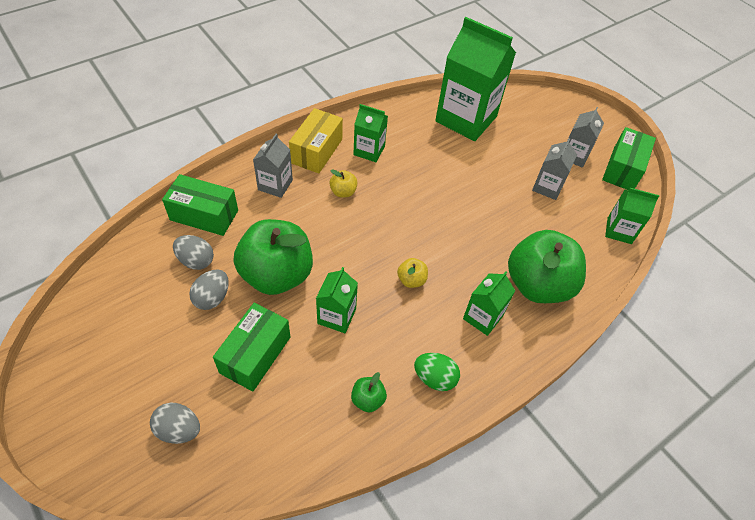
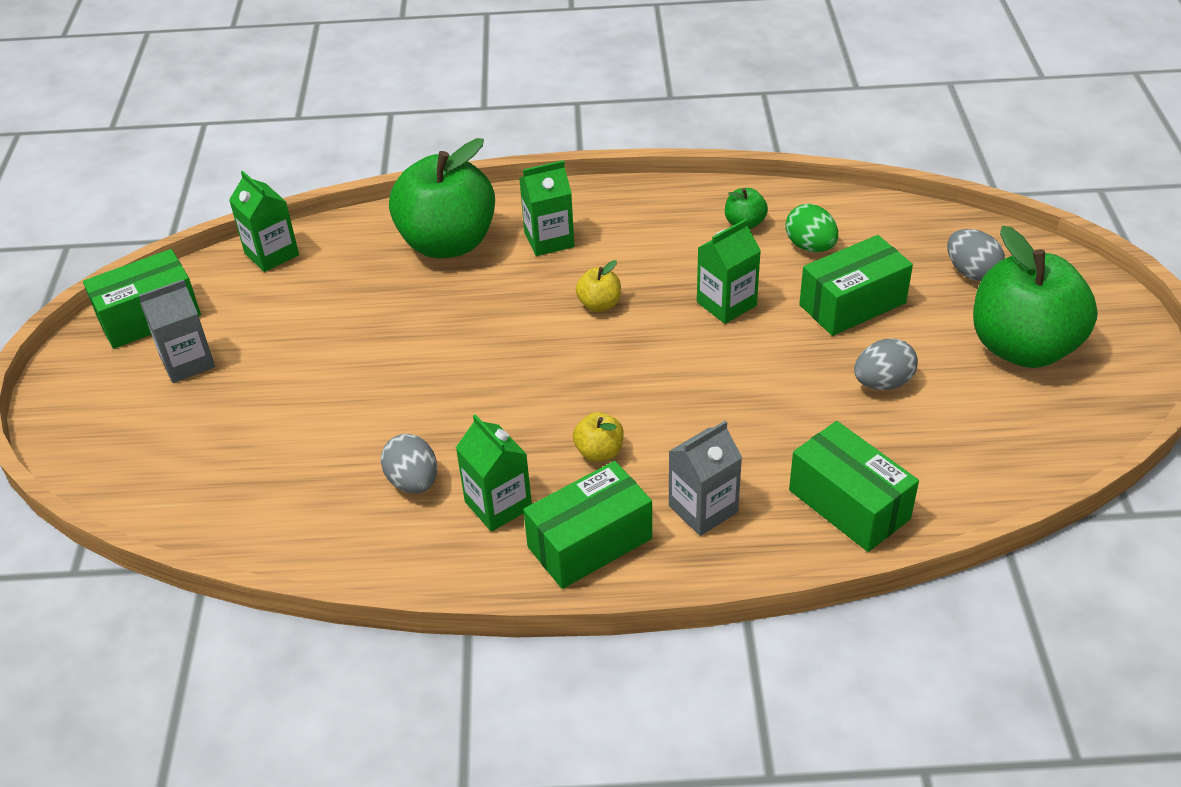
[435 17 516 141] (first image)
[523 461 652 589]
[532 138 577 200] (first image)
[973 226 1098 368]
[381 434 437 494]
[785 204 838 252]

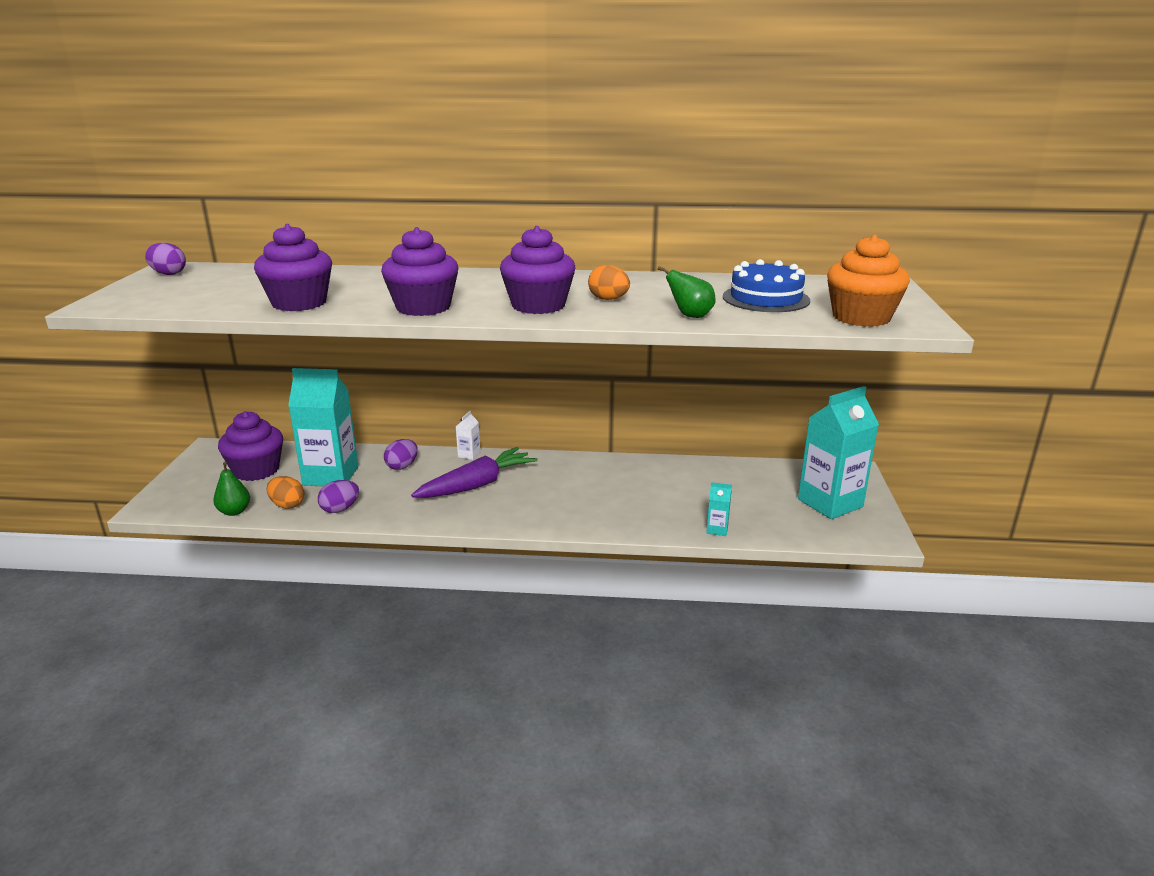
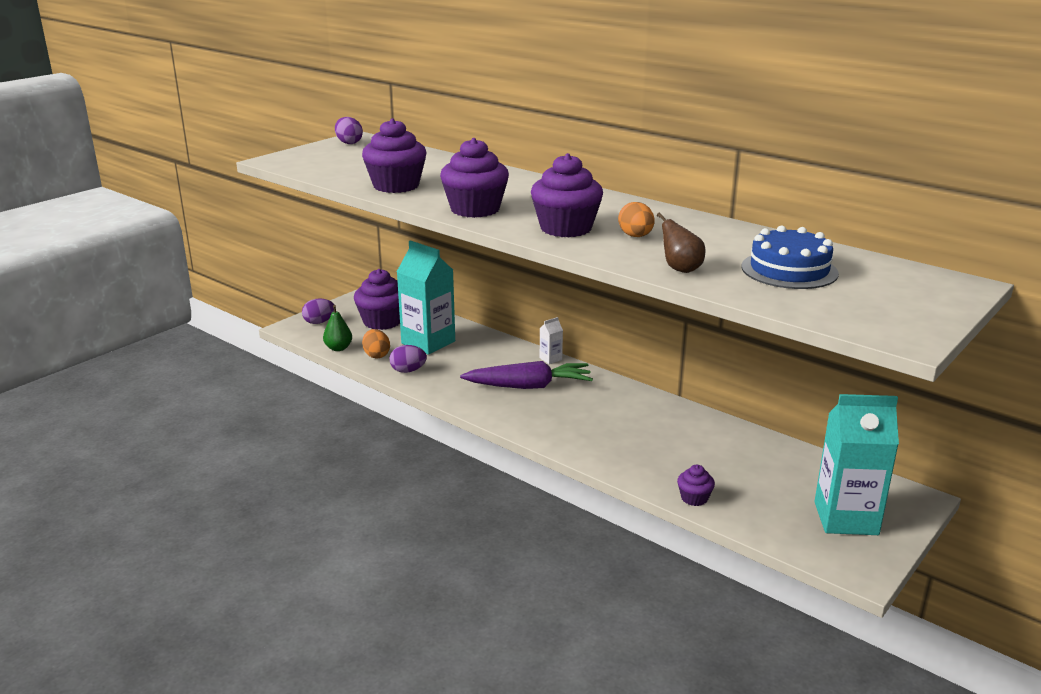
[827 235 910 327] (first image)
[657 213 705 273]
[302 298 335 324]
[677 465 715 506]

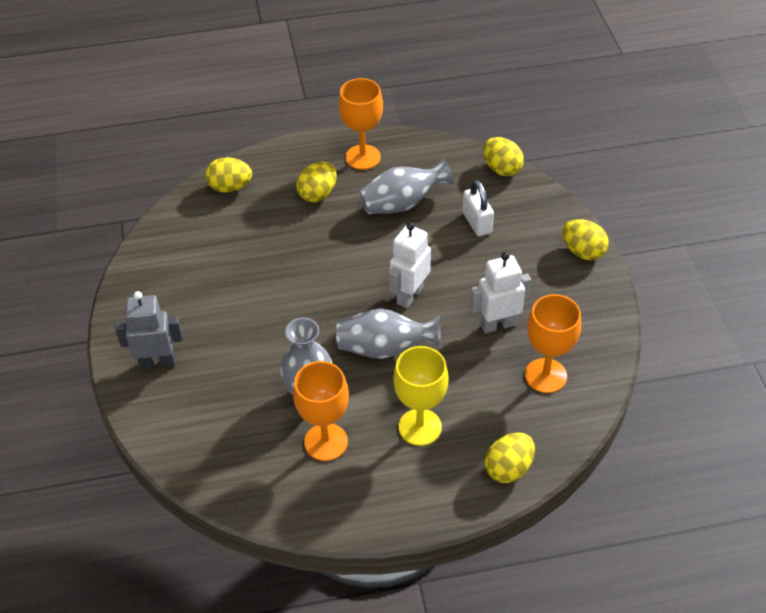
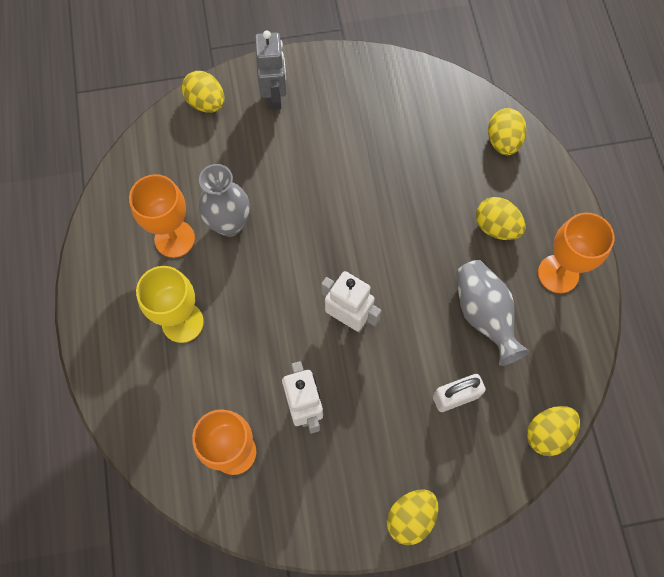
[336 309 441 359] (first image)
[182 71 224 113]

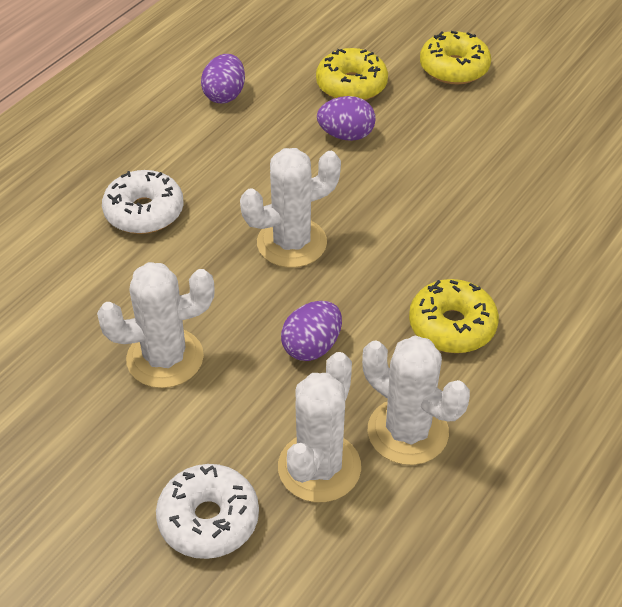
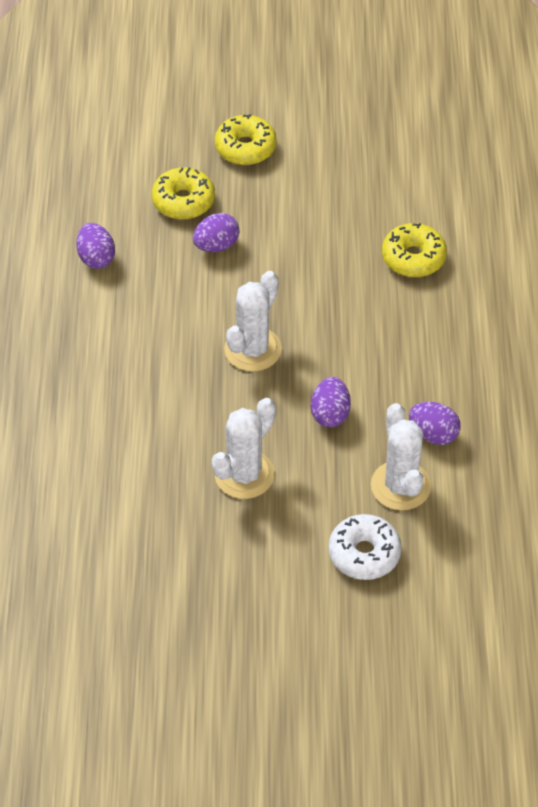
[102 170 184 234] (first image)
[382 223 447 277]
[409 402 461 445]

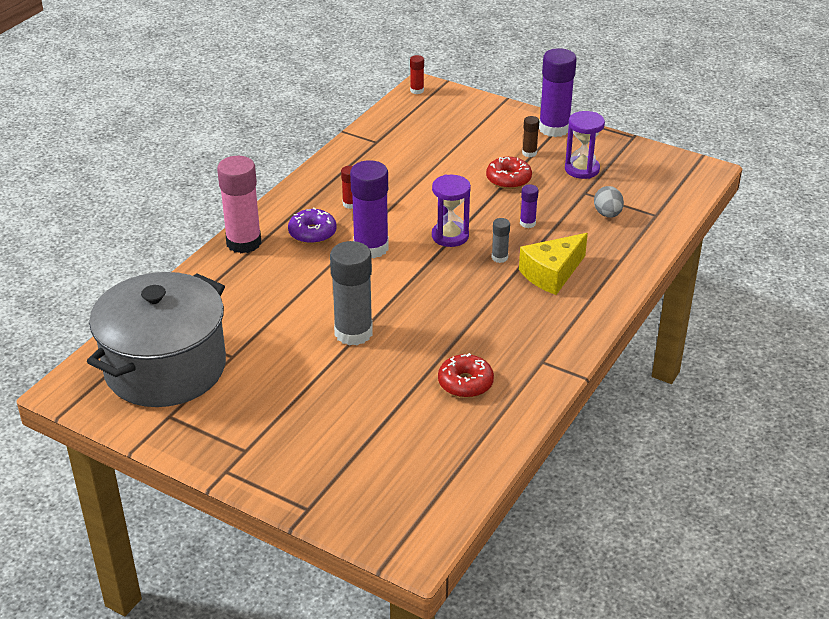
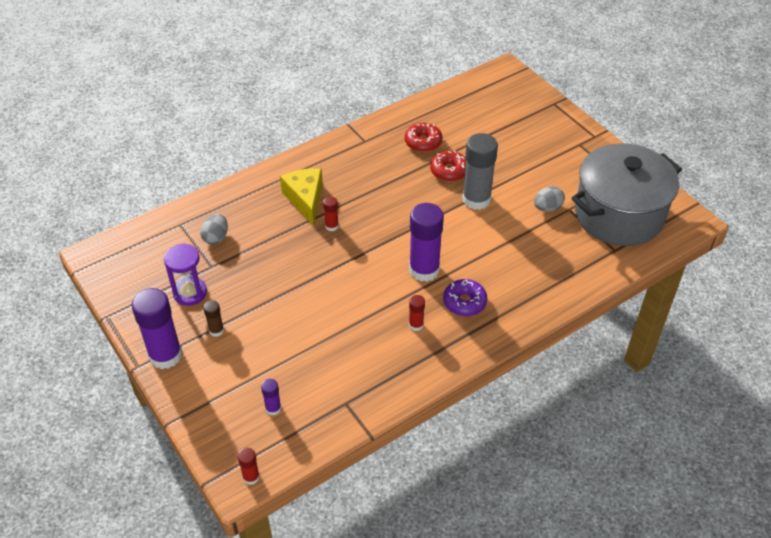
[217 156 262 253] (first image)
[430 150 466 182]
[432 175 471 247] (first image)
[261 379 281 415]
[323 196 339 231]
[280 168 323 226]
[534 186 565 212]

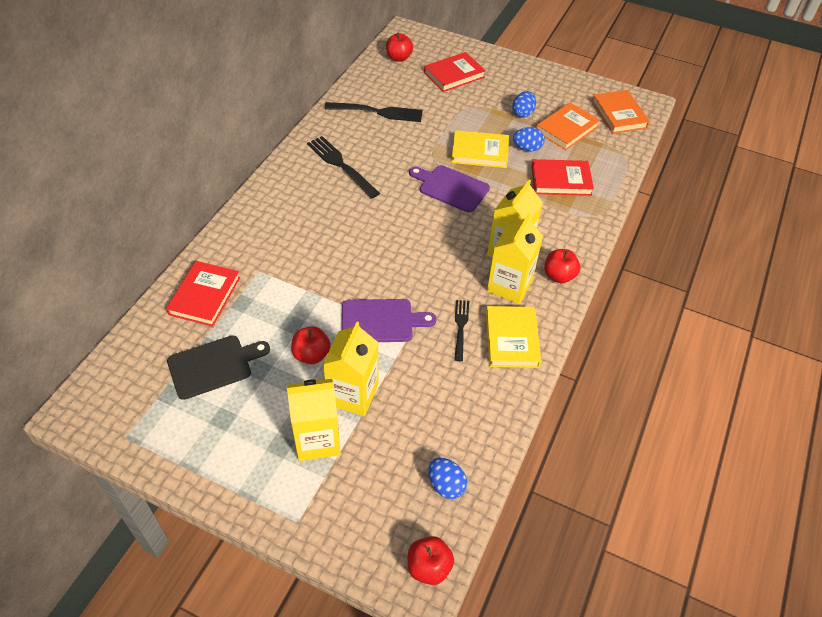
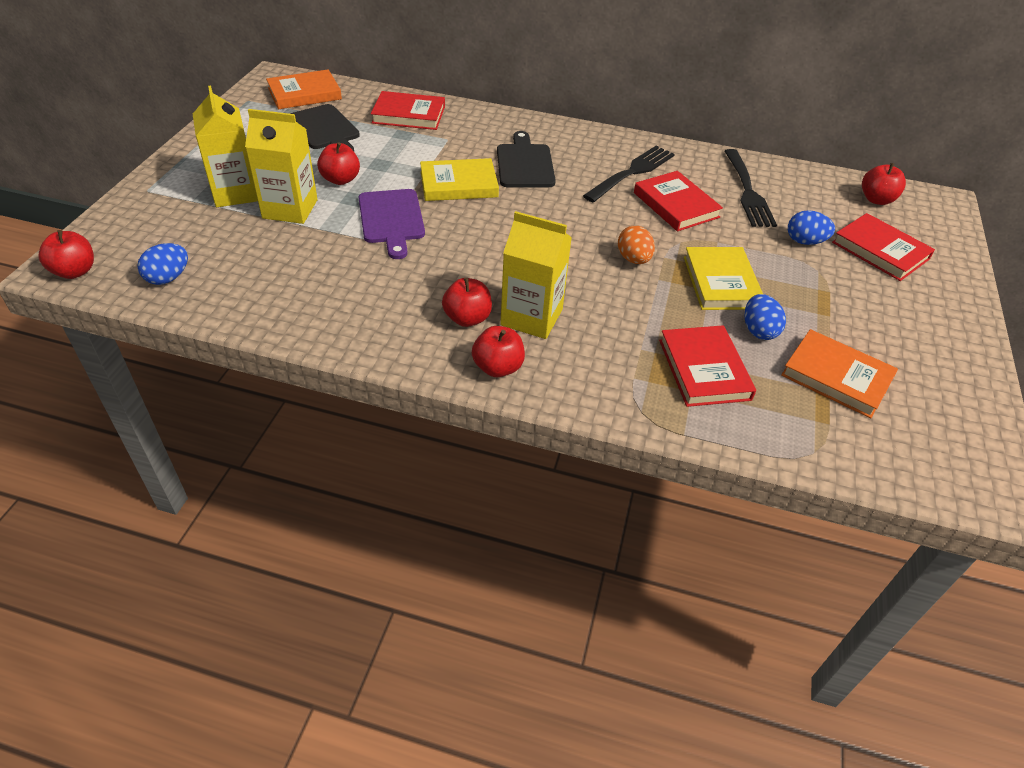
[266 69 342 109]
[788 210 835 245]
[618 226 655 264]
[442 278 492 327]
[454 300 469 361] (first image)
[420 158 499 201]
[497 131 556 187]
[634 171 723 231]

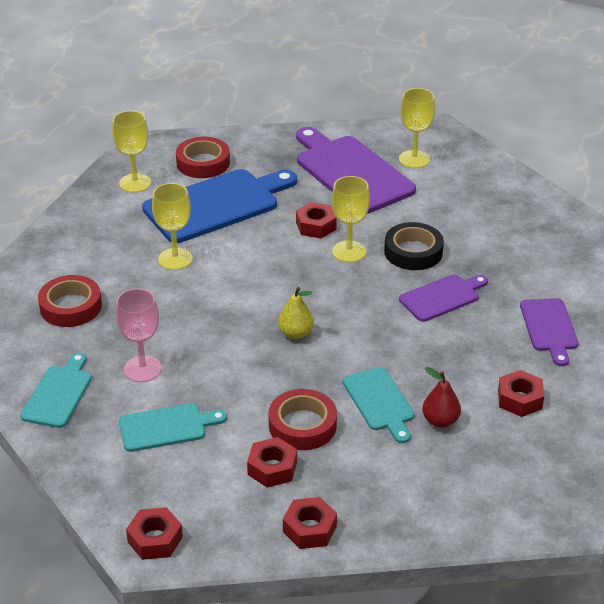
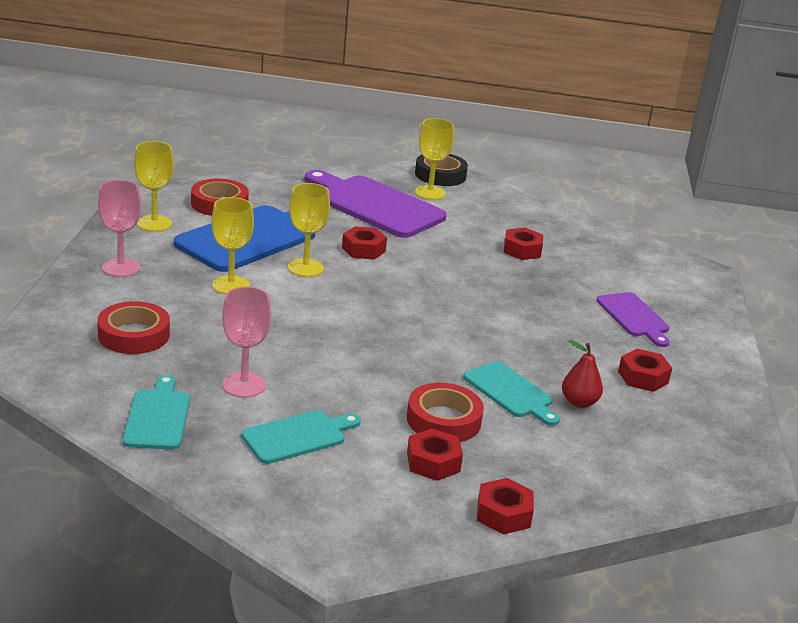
[288 183 330 277]
[415 154 468 186]
[399 274 488 322] (first image)
[278 287 314 339] (first image)
[504 228 543 260]
[98 180 141 277]

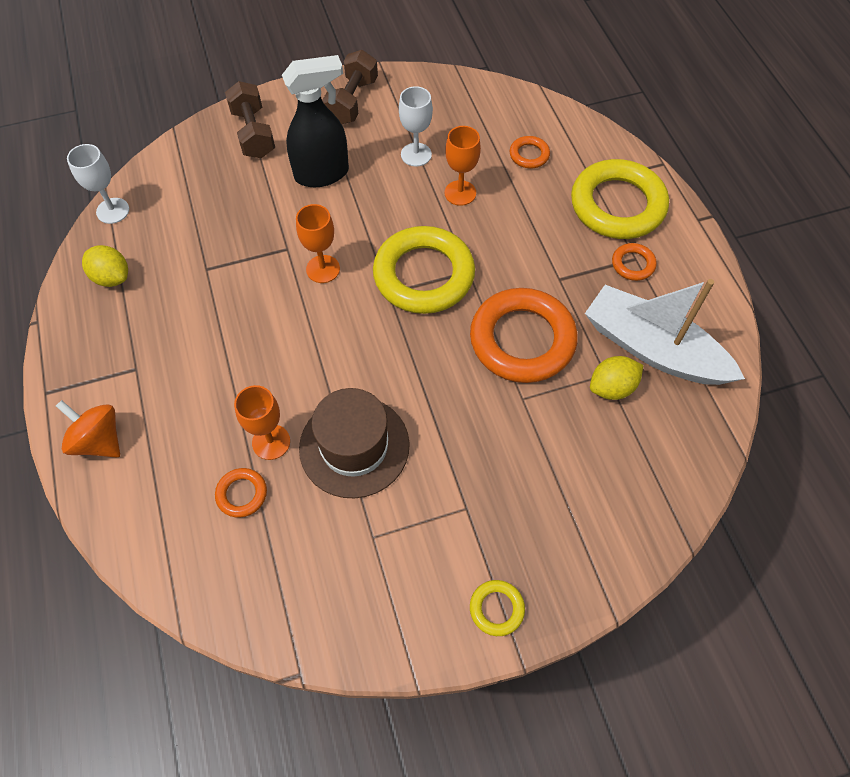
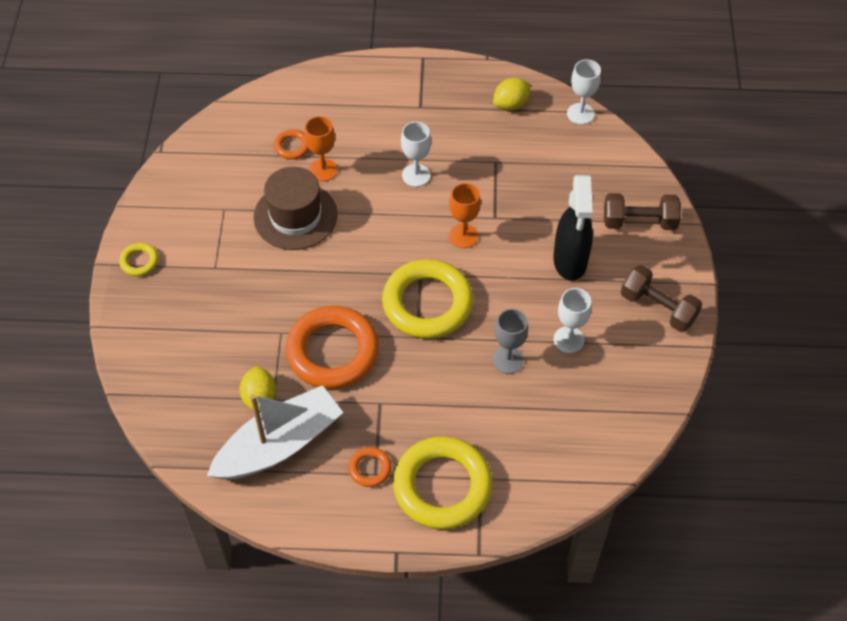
[493 309 528 374]
[510 136 550 168] (first image)
[56 400 120 458] (first image)
[401 122 431 187]

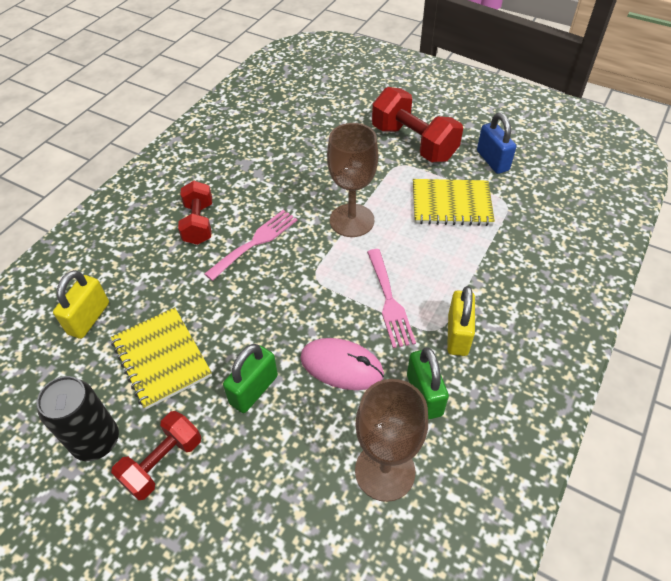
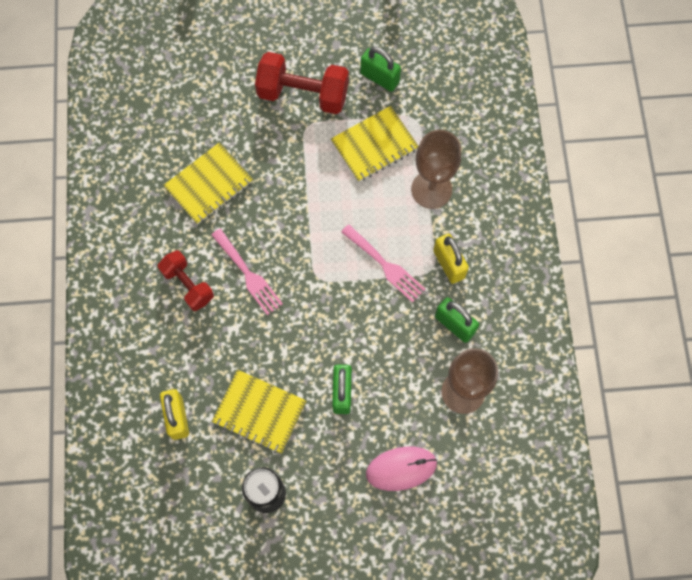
[360 47 401 92]
[411 130 461 209]
[211 228 283 315]
[366 447 437 491]
[111 411 201 500] (first image)
[163 142 253 224]

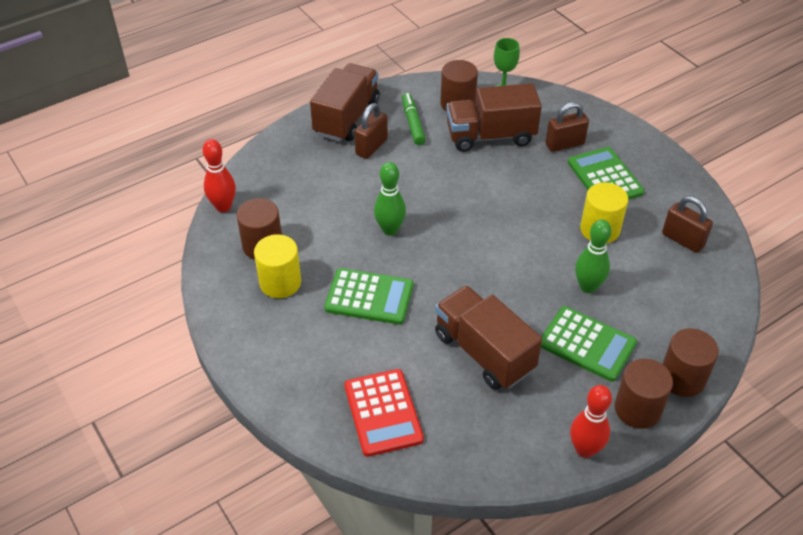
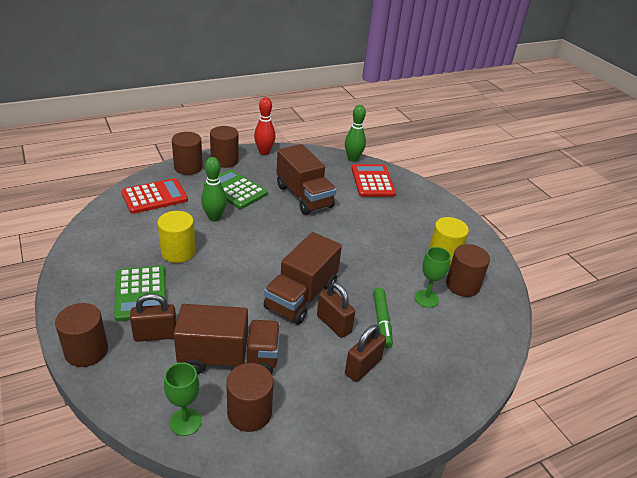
[263 232 342 325]
[373 288 393 348]
[203 139 236 212] (first image)
[345 105 366 162]
[317 282 355 338]
[324 268 413 325] (first image)
[121 178 188 214]
[415 247 451 308]
[55 303 108 367]

